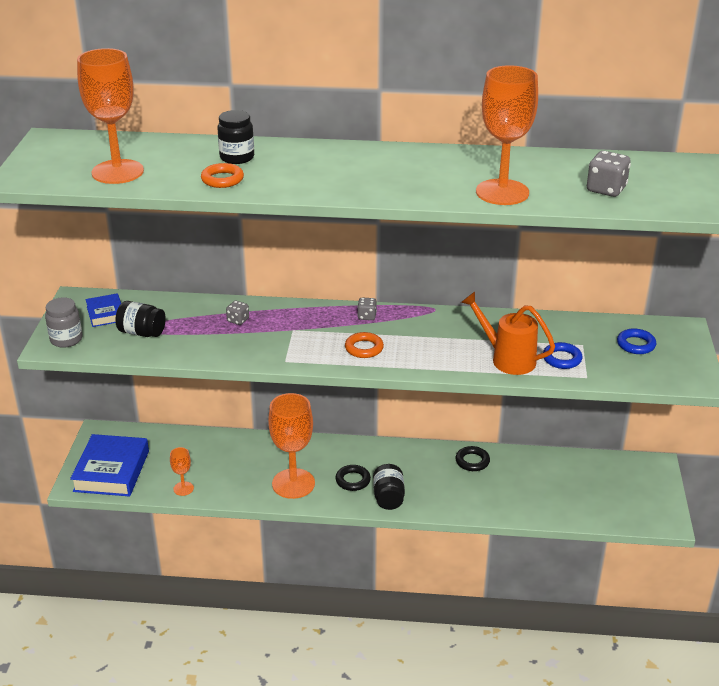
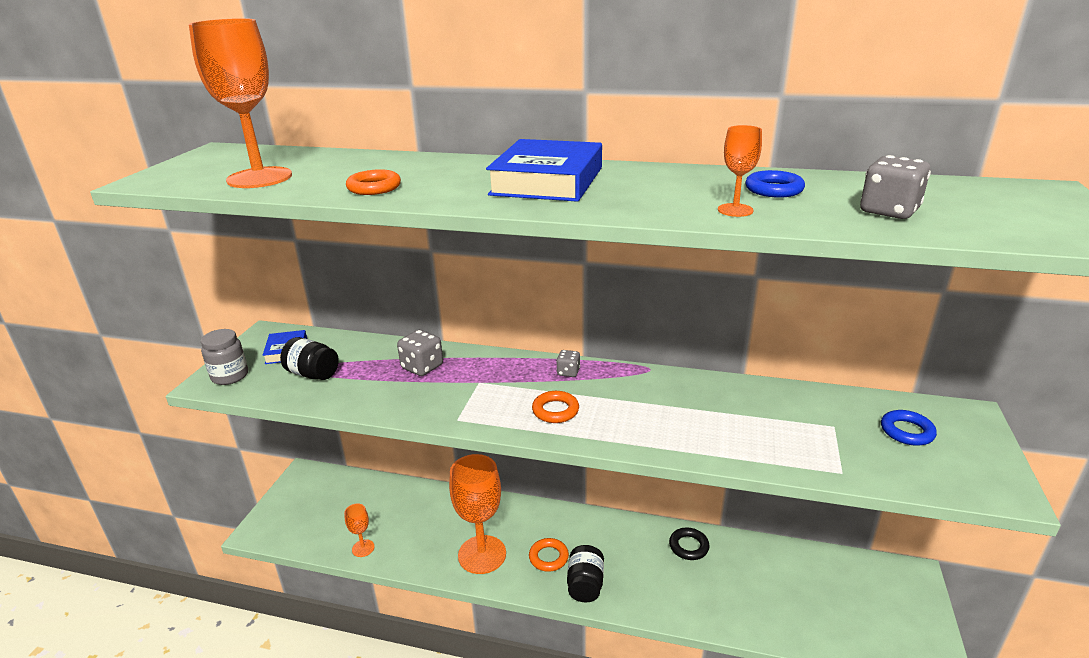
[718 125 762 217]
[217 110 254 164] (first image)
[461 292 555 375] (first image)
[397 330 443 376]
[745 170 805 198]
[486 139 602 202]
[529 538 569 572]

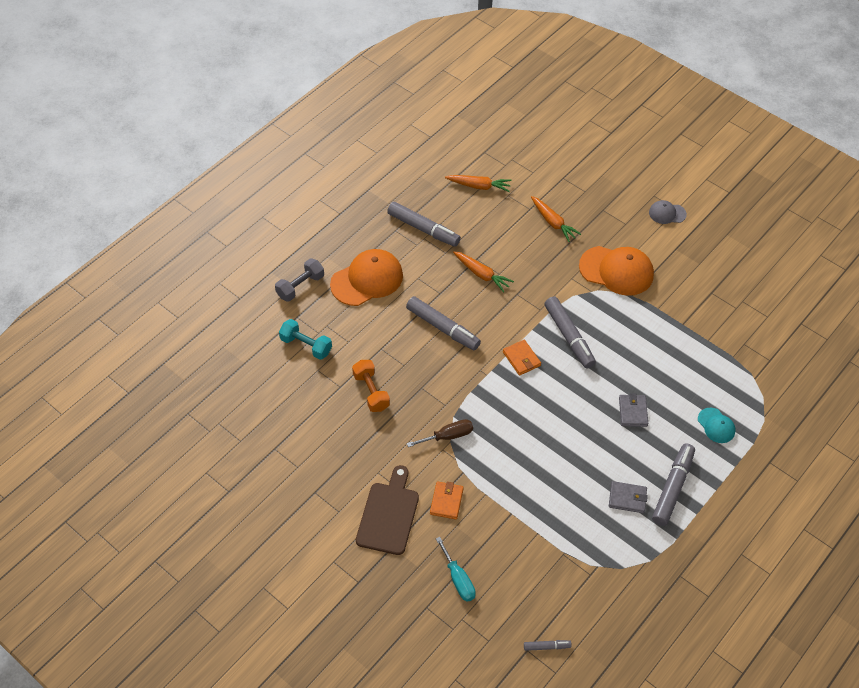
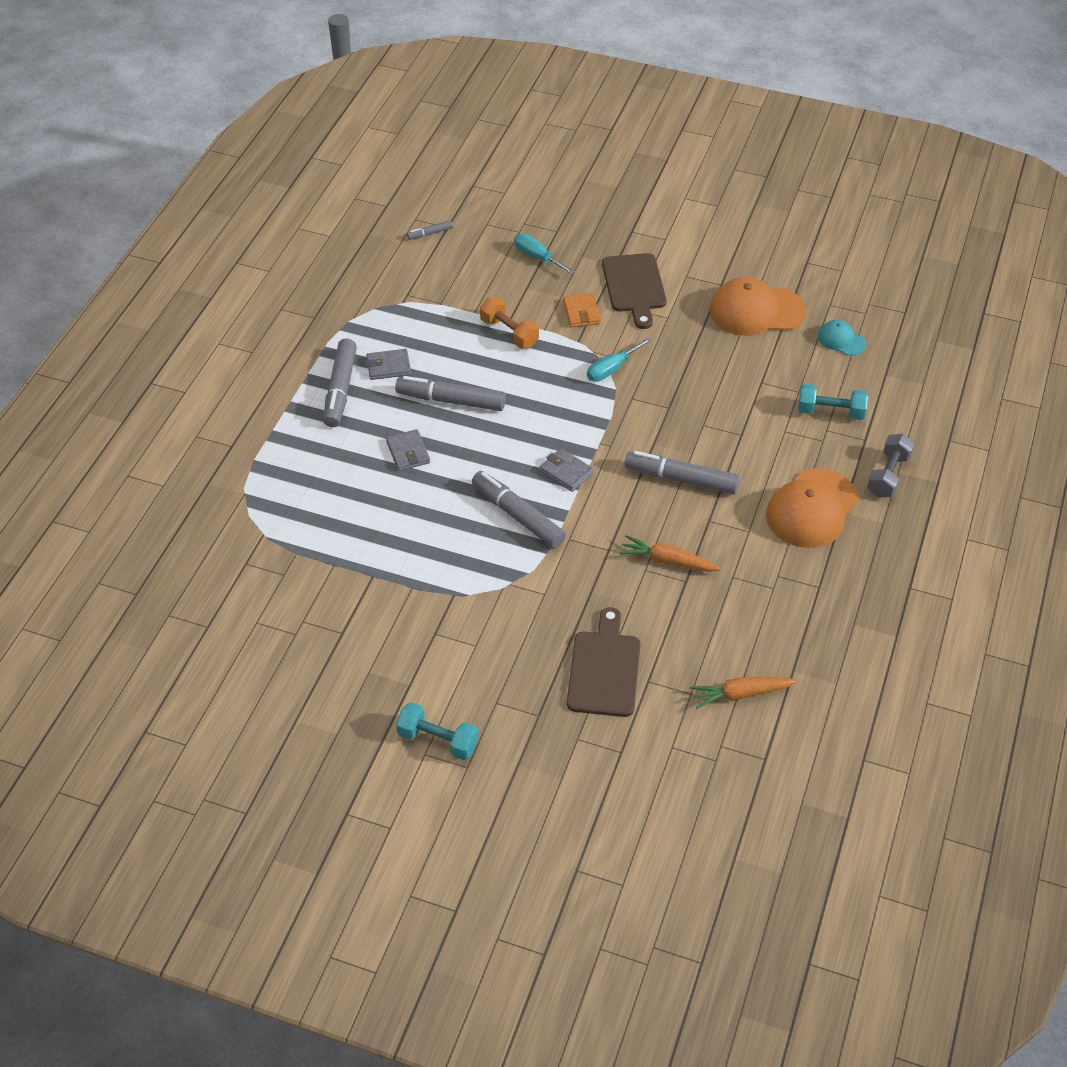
[567 607 641 717]
[396 702 478 760]
[395 376 506 411]
[709 277 806 336]
[539 448 594 492]
[480 297 539 348]
[818 320 866 356]
[587 338 652 382]

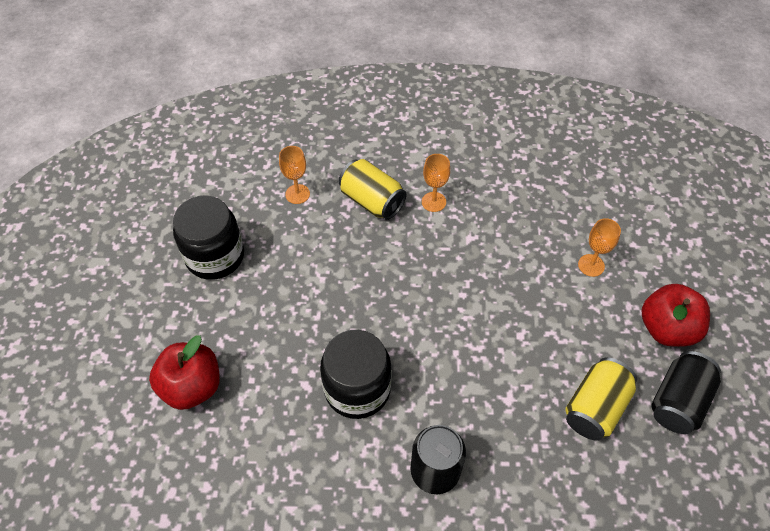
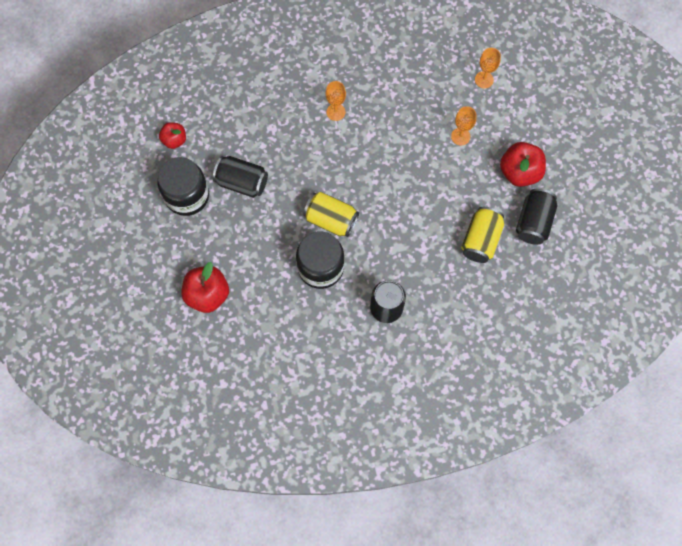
[475 48 501 88]
[303 192 359 237]
[159 122 186 149]
[213 156 268 198]

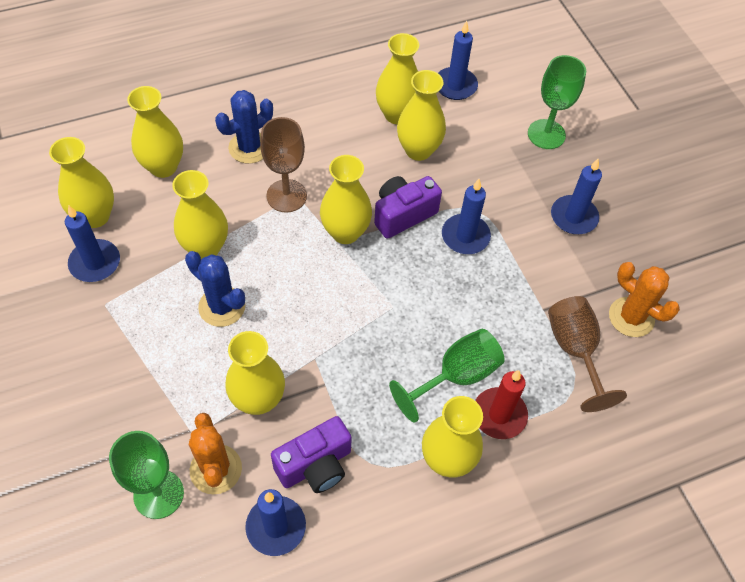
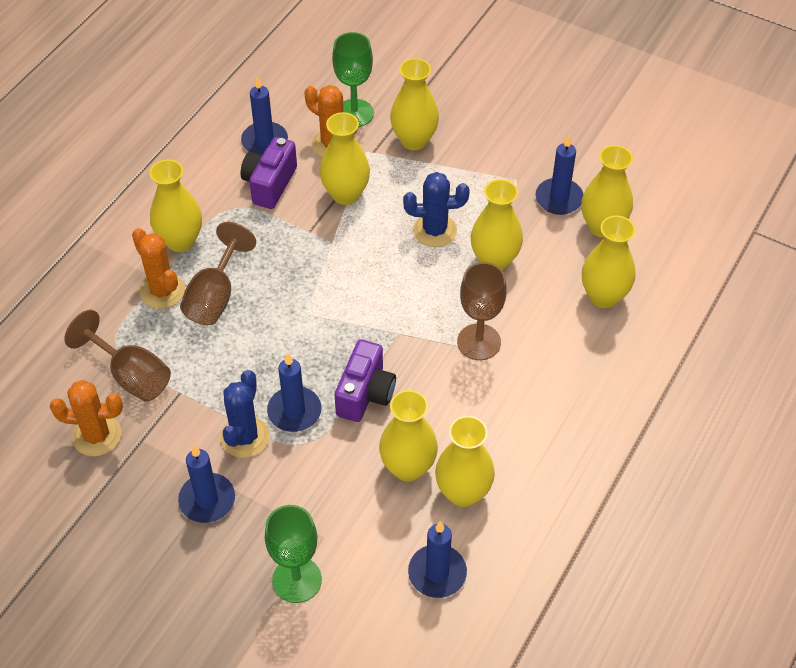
[220 370 270 458]
[390 58 439 150]
[180 222 256 325]
[132 228 185 309]

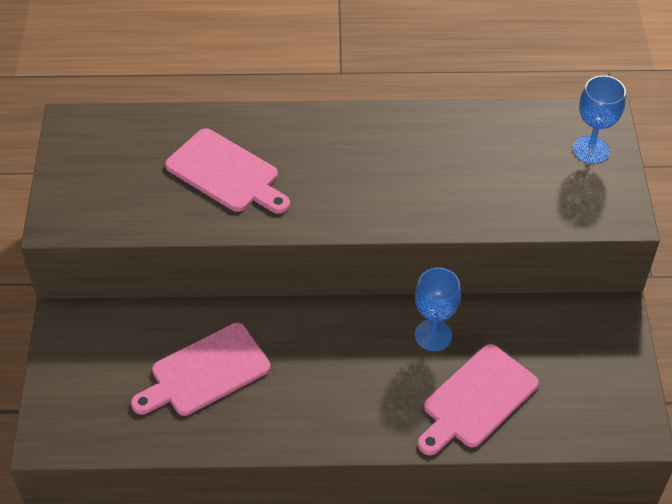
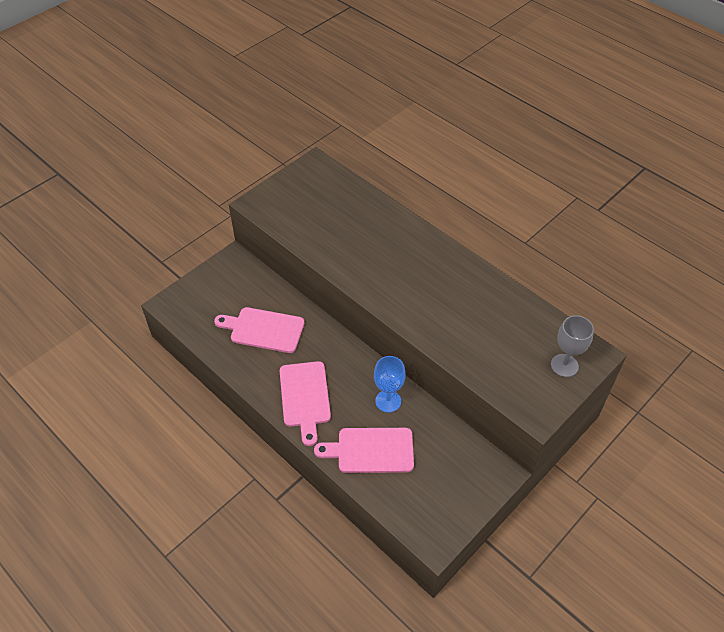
[551 315 594 377]
[280 361 331 446]

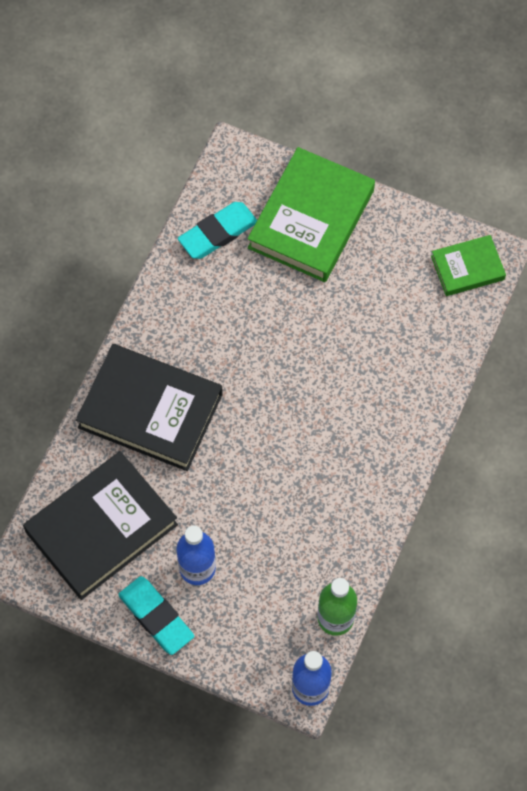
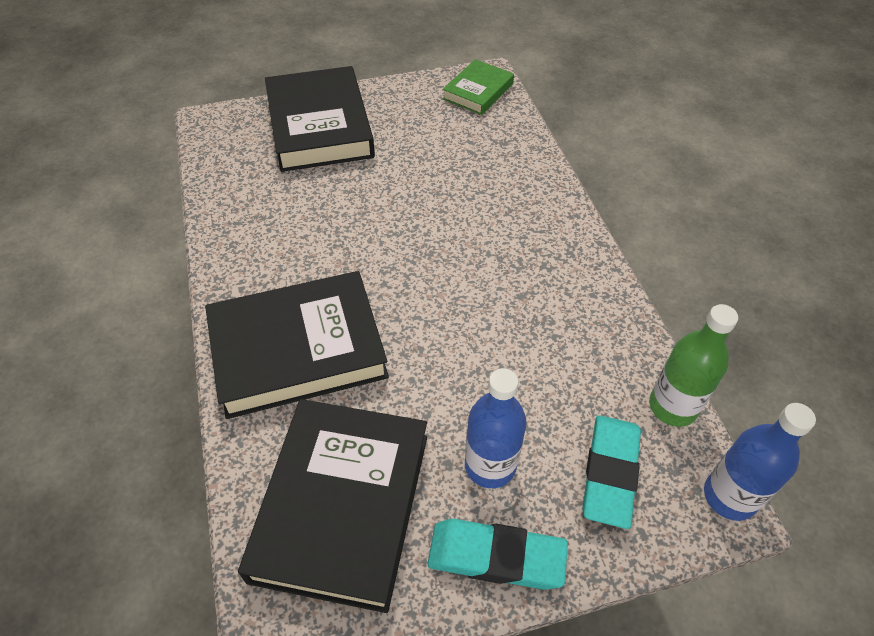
[265 66 375 172]
[582 415 641 529]

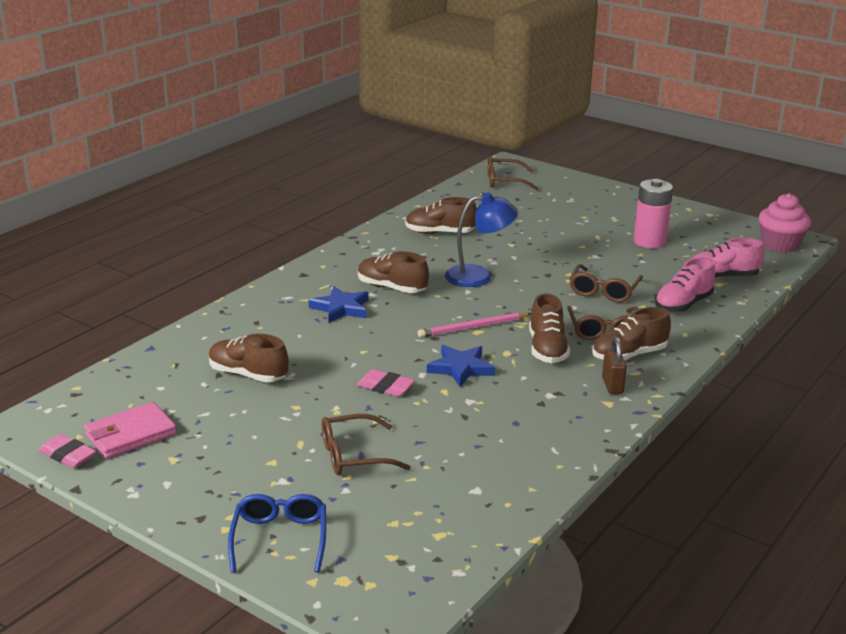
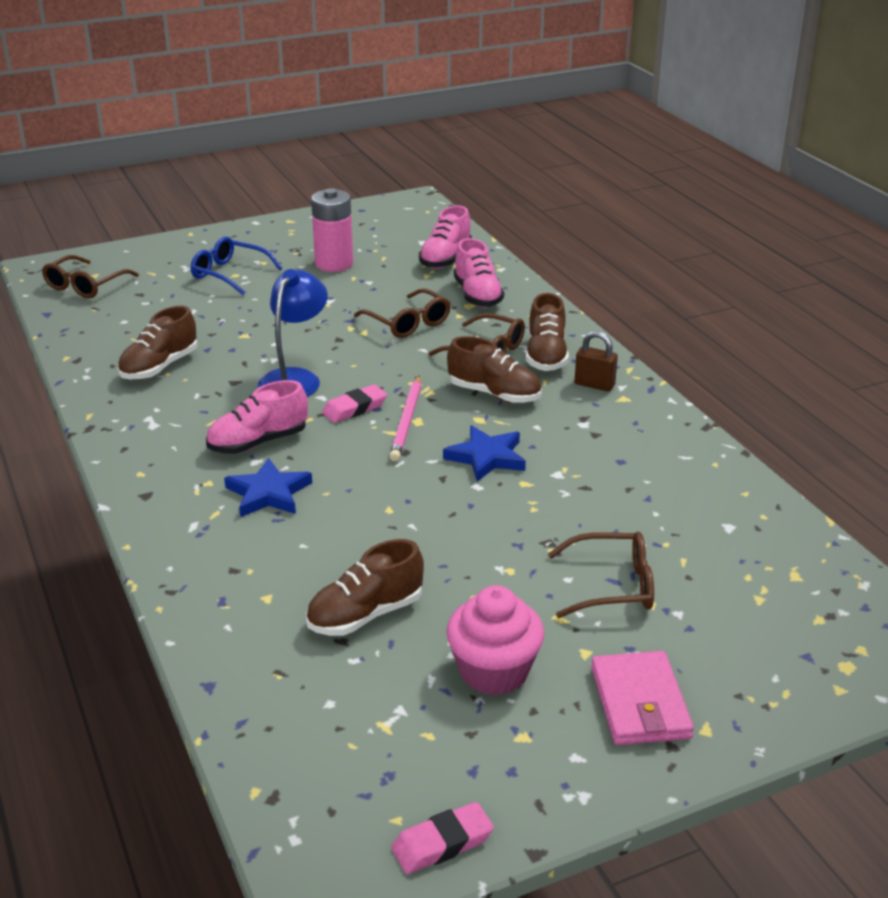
[446 585 544 695]
[206 380 308 454]
[322 384 387 423]
[591 651 694 745]
[548 532 654 618]
[190 237 282 295]

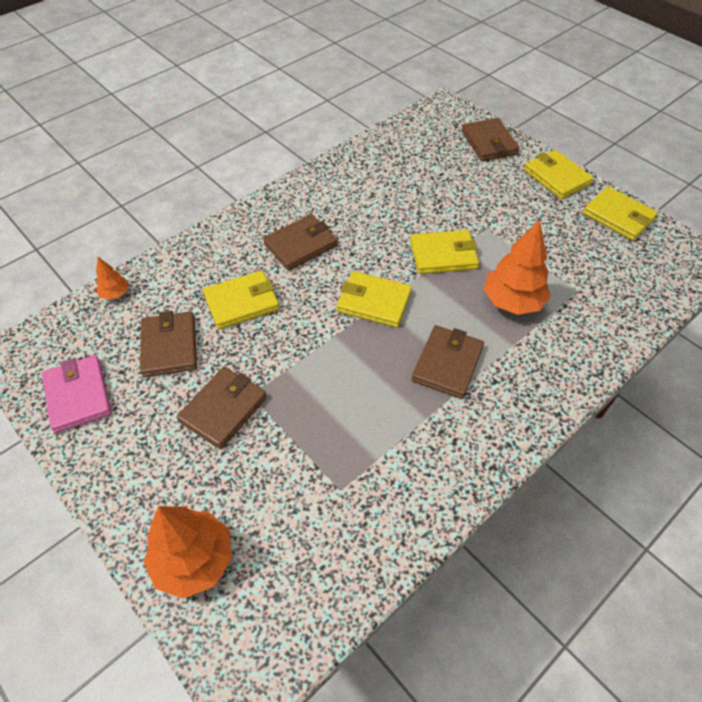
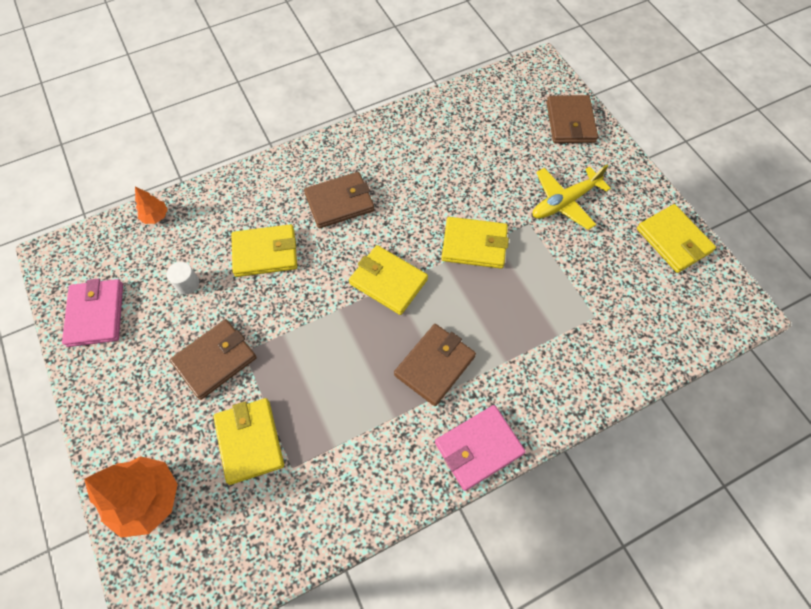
[213 398 284 485]
[484 220 551 315] (first image)
[167 262 199 295]
[533 165 611 230]
[435 405 526 491]

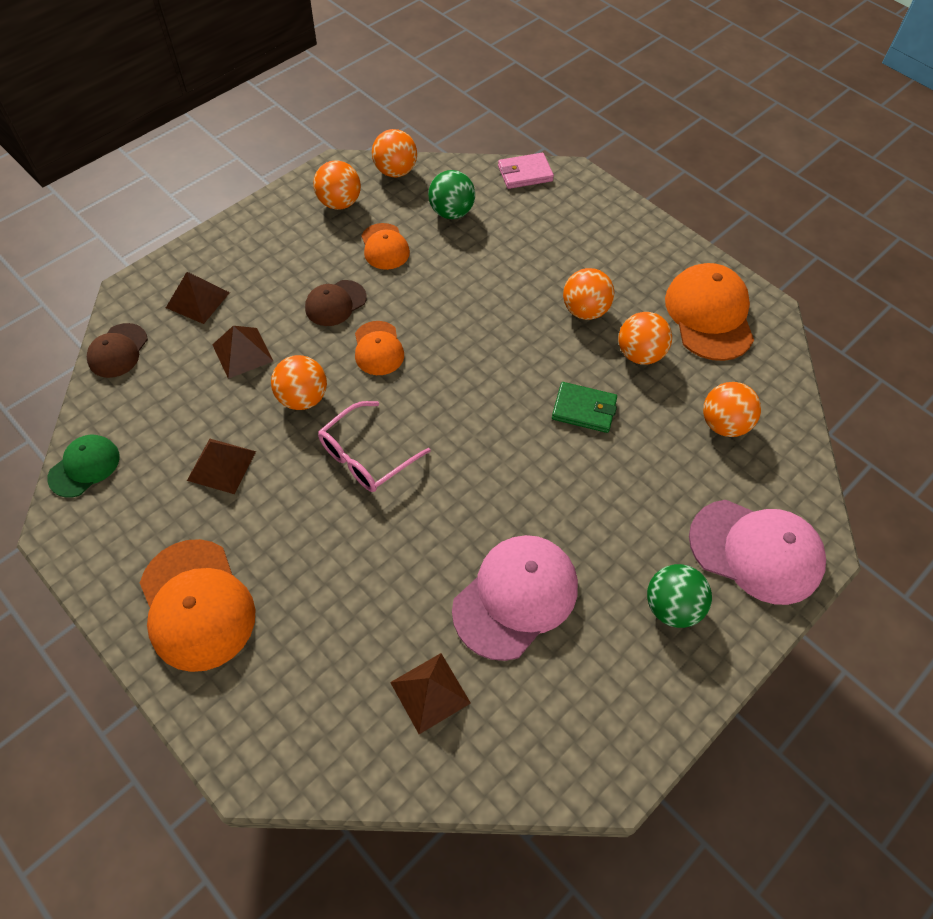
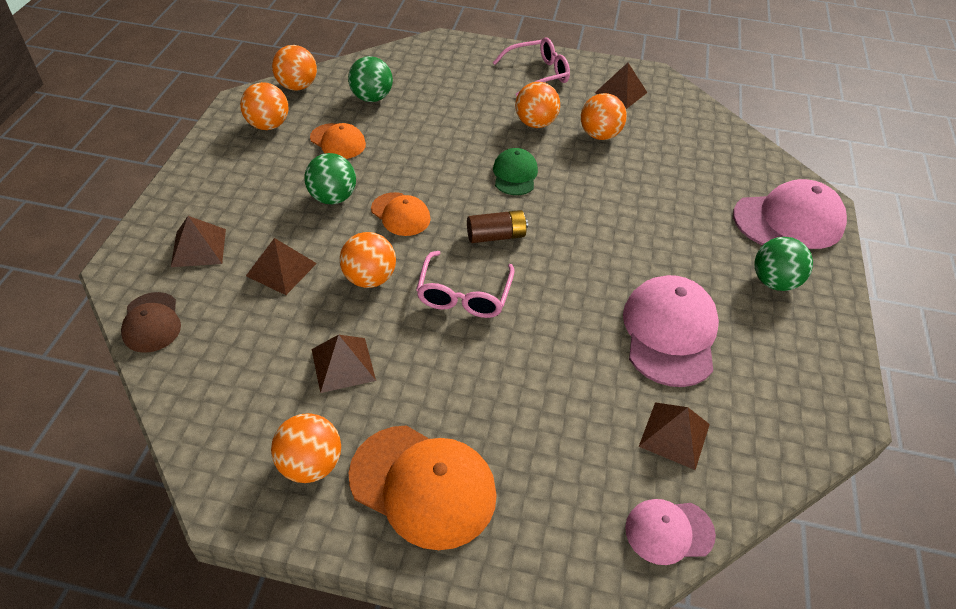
[498 153 554 189] (first image)
[595 63 648 109]
[305 153 356 204]
[552 382 617 433] (first image)
[271 413 341 483]
[493 148 538 195]
[493 37 570 96]
[467 210 528 243]
[625 499 716 565]

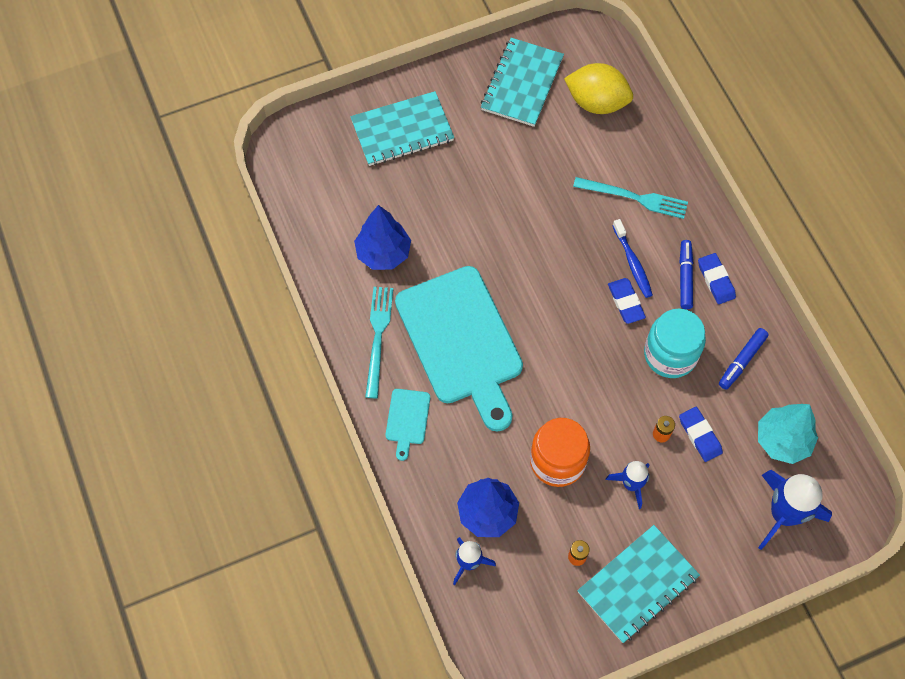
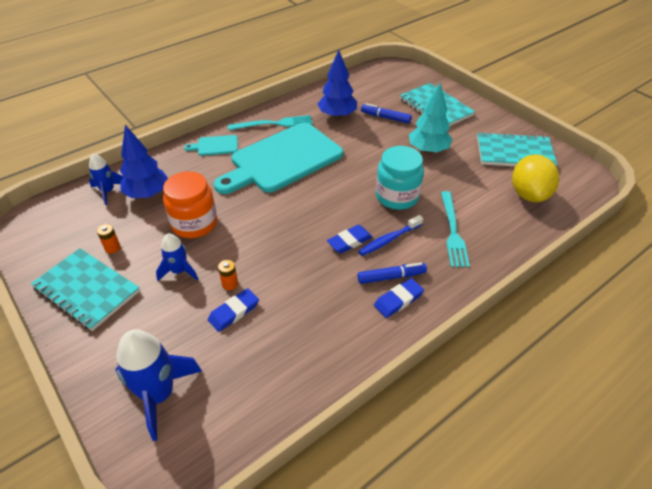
[376 146 424 210]
[361 103 412 123]
[409 83 452 154]

